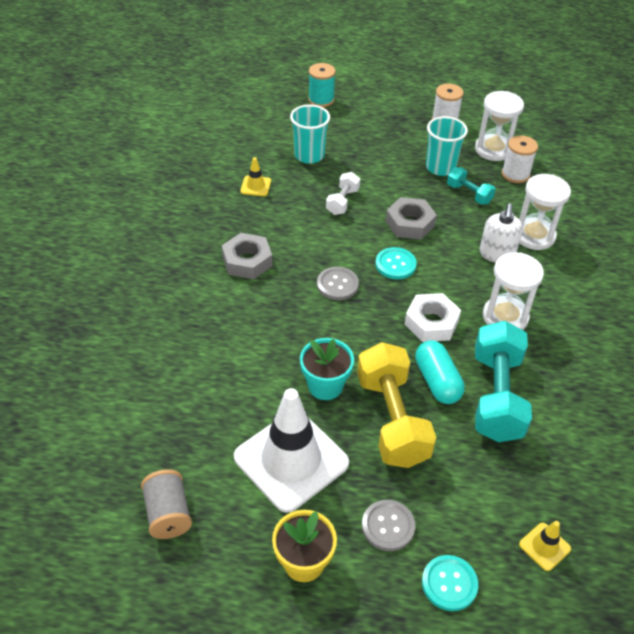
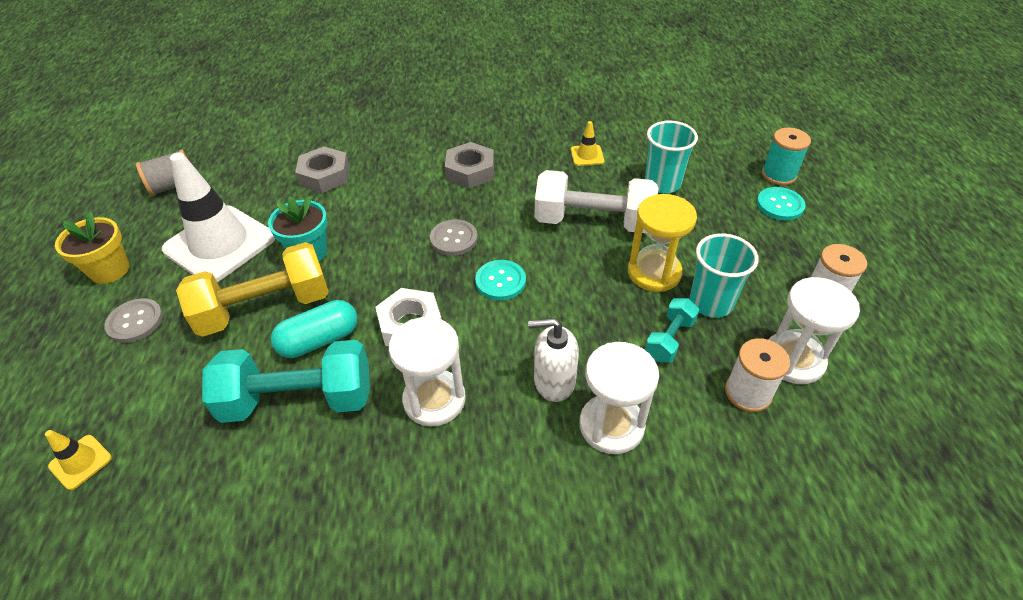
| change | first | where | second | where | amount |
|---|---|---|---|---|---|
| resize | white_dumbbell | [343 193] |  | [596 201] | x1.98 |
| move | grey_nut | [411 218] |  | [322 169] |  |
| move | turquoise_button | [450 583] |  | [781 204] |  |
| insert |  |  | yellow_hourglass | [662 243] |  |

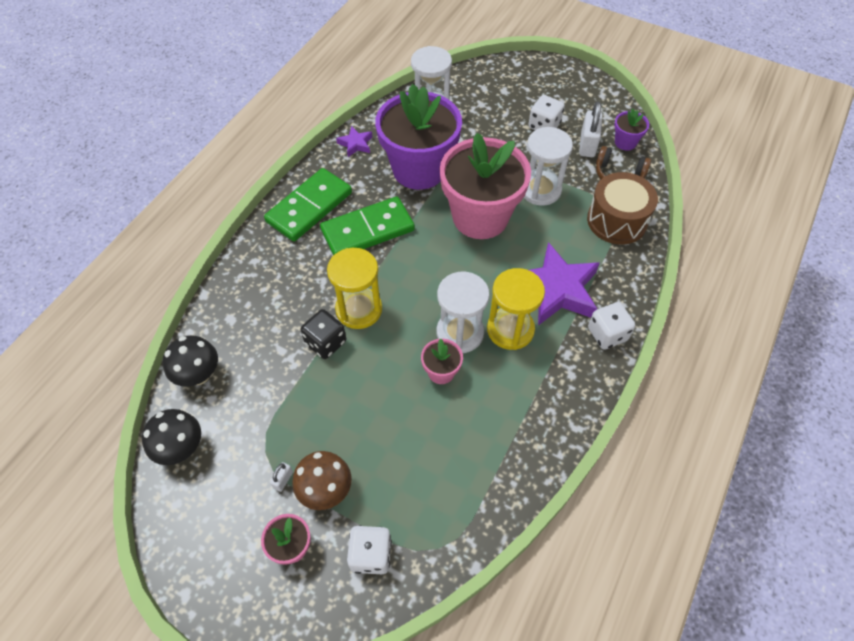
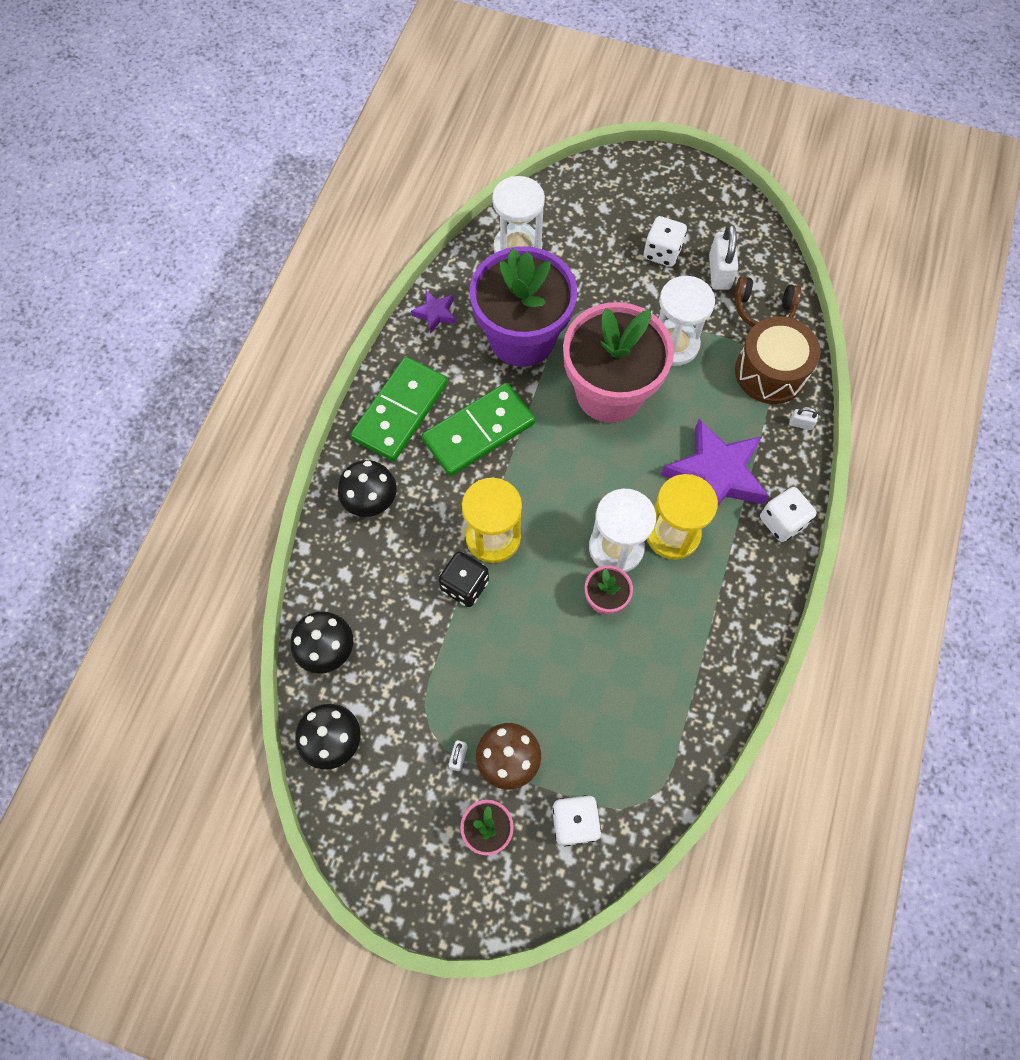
| change | first | where | second | where | amount |
|---|---|---|---|---|---|
| delete | purple_flower_pot | [631 130] |  |  |  |
| insert |  |  | black_mushroom | [367 488] |  |
| insert |  |  | white_padlock | [803 418] |  |

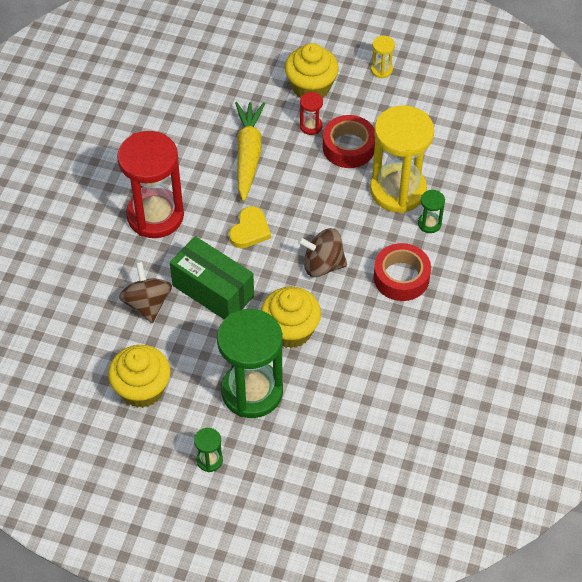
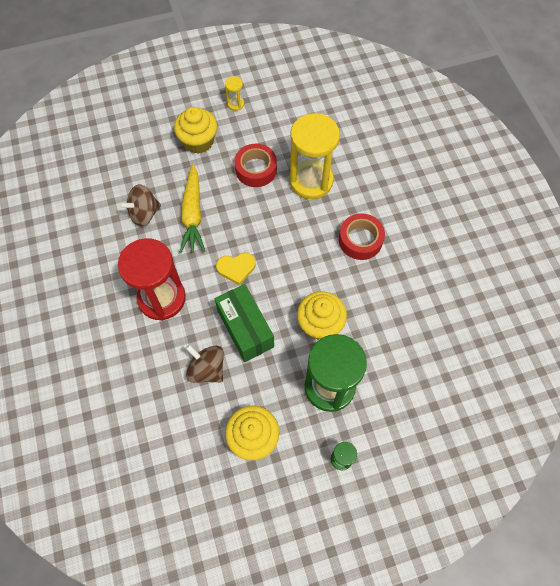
| change | first | where | second | where | amount |
|---|---|---|---|---|---|
| rotate | green_box | [212 277] |  | [244 323] | 60 degrees clockwise |
| rotate | yellow_heart | [250 227] |  | [236 269] | 90 degrees clockwise |
| rotate | yellow_carrot | [250 151] |  | [192 208] | 150 degrees counterclockwise |
| move | brown_spinning_top | [322 252] |  | [140 205] |  |
| delete | red_hourglass | [311 113] |  |  |  |
| delete | green_hourglass | [431 211] |  |  |  |

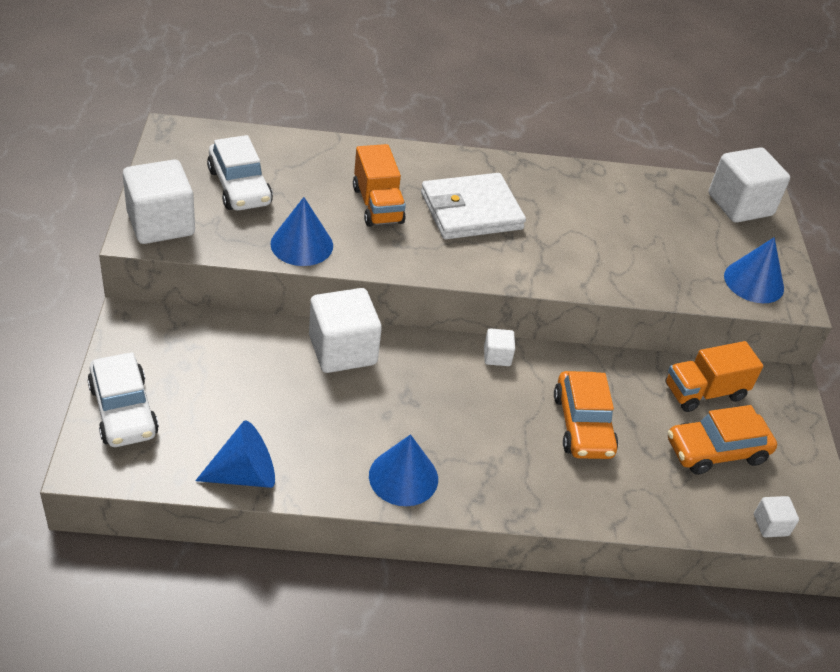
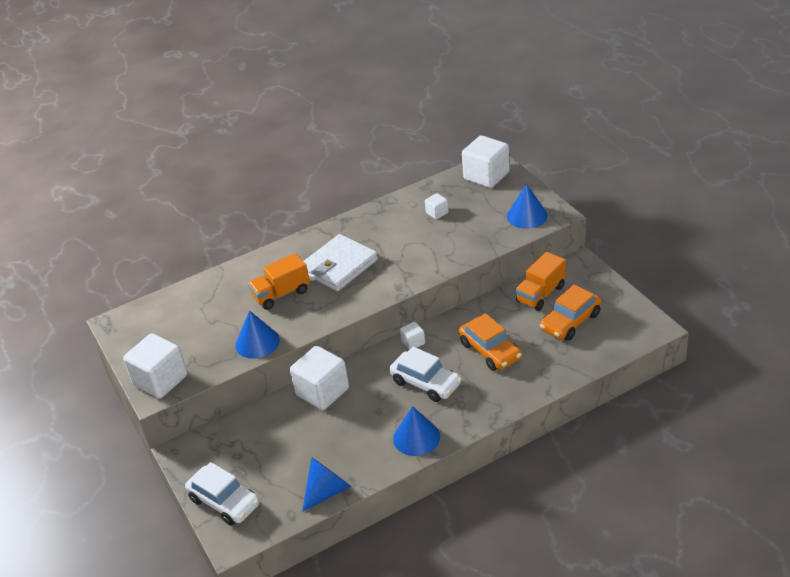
| change | first | where | second | where | amount |
|---|---|---|---|---|---|
| move | white_car | [240 172] |  | [425 374] |  |
| rotate | orange_truck | [379 185] |  | [279 281] | 105 degrees clockwise |
| move | white_cube | [776 516] |  | [437 206] |  |

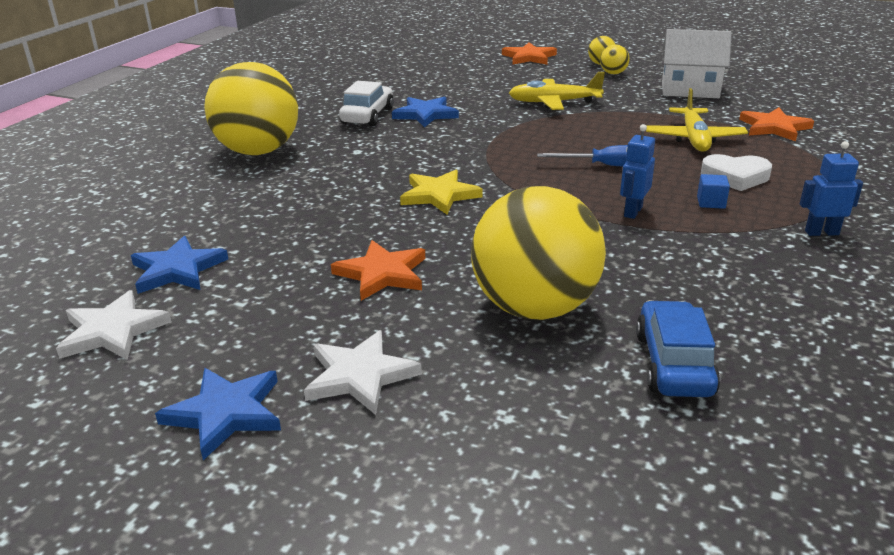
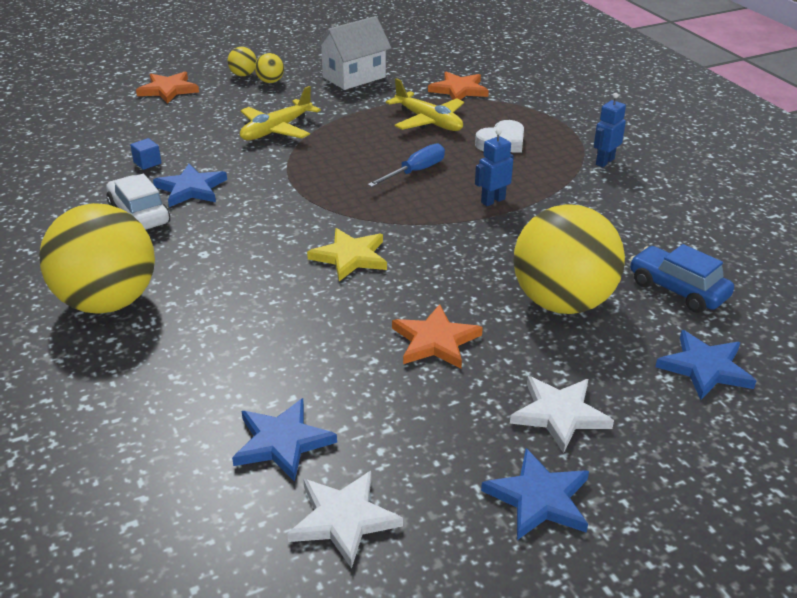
| change | first | where | second | where | amount |
|---|---|---|---|---|---|
| rotate | blue_robot | [637 171] |  | [494 167] | 75 degrees clockwise |
| move | blue_cube | [713 191] |  | [145 154] |  |
| insert |  |  | blue_star | [705 365] |  |

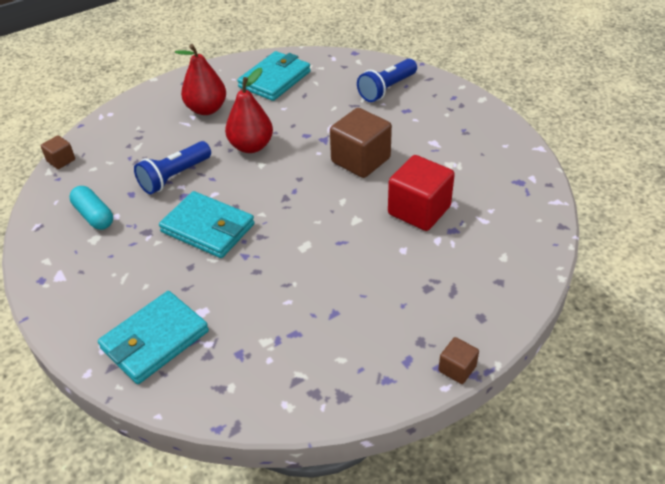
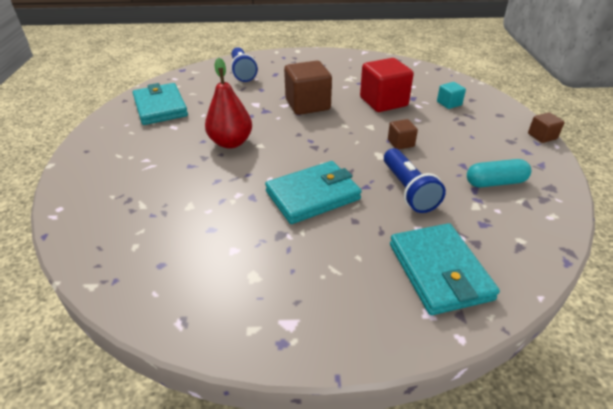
| change | first | where | second | where | amount |
|---|---|---|---|---|---|
| move | brown_cube | [58 152] |  | [403 134] |  |
| move | turquoise_capsule | [91 208] |  | [499 173] |  |
| move | blue_flashlight | [172 167] |  | [415 180] |  |
| delete | red_pear | [200 79] |  |  |  |
| insert |  |  | turquoise_cube | [451 95] |  |

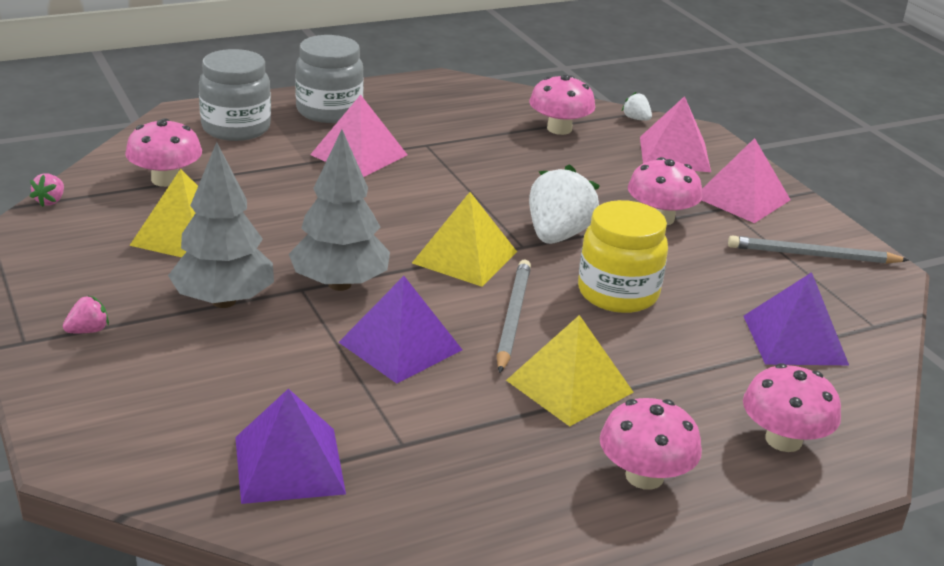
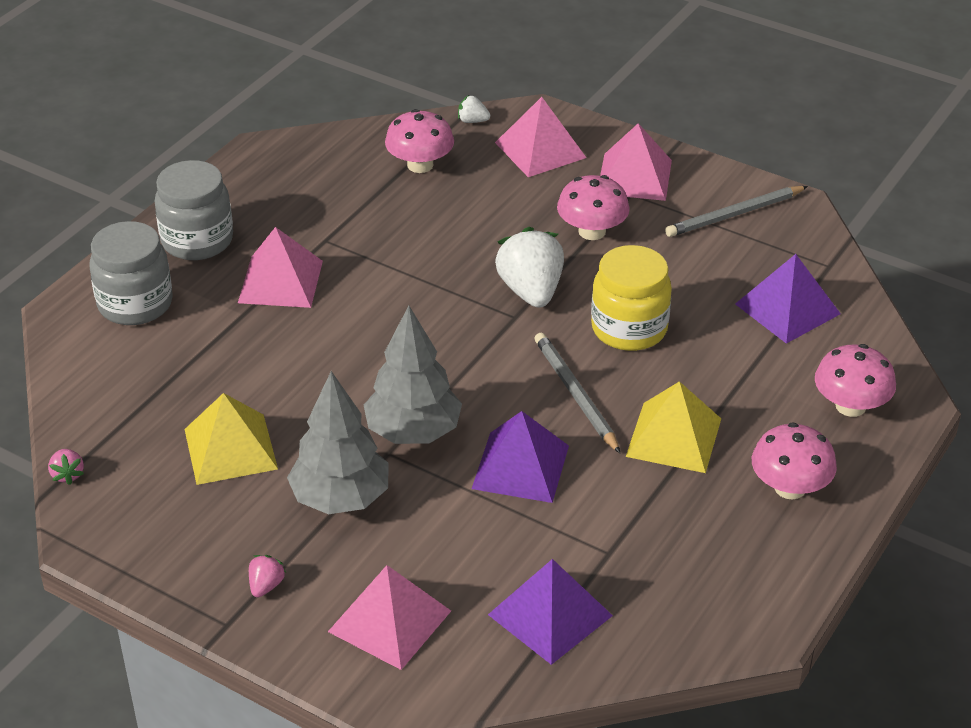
| change | first | where | second | where | amount |
|---|---|---|---|---|---|
| delete | pink_mushroom | [163 152] |  |  |  |
| delete | yellow_pyramid | [464 239] |  |  |  |
| insert |  |  | pink_pyramid | [389 617] |  |

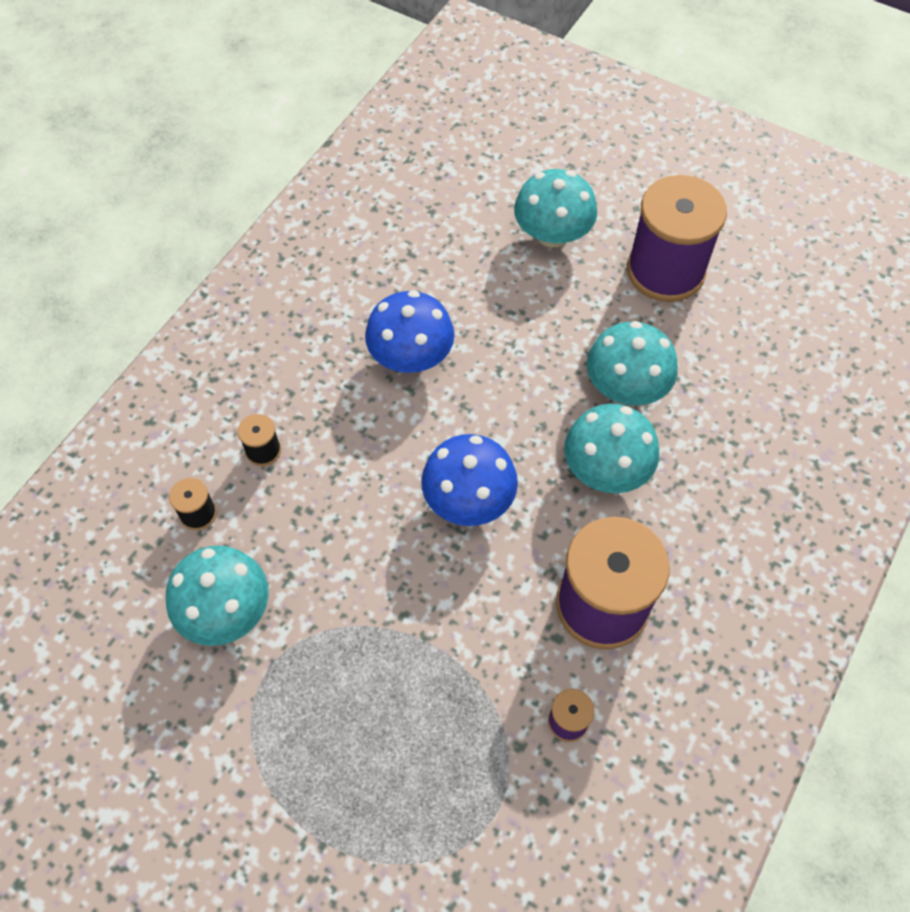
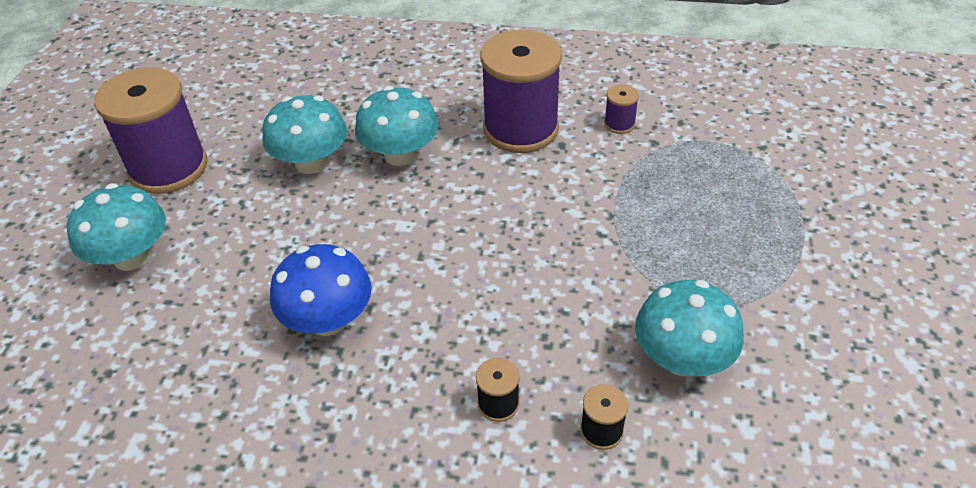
| change | first | where | second | where | amount |
|---|---|---|---|---|---|
| delete | blue_mushroom | [469 480] |  |  |  |

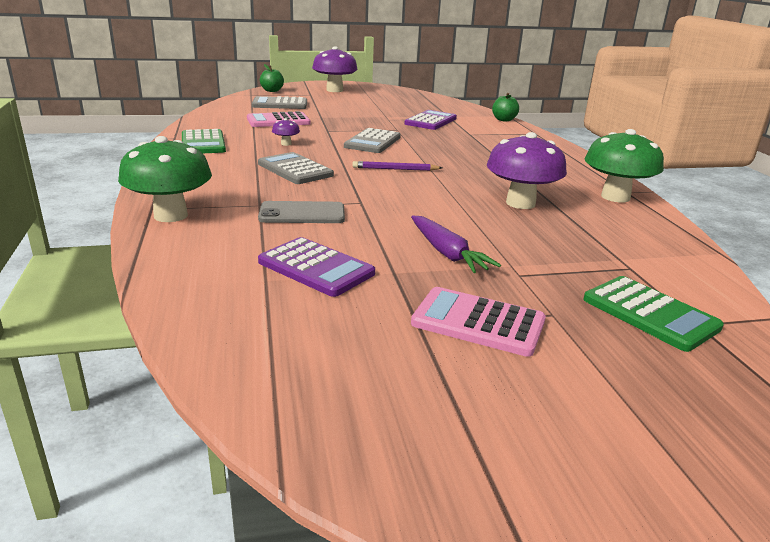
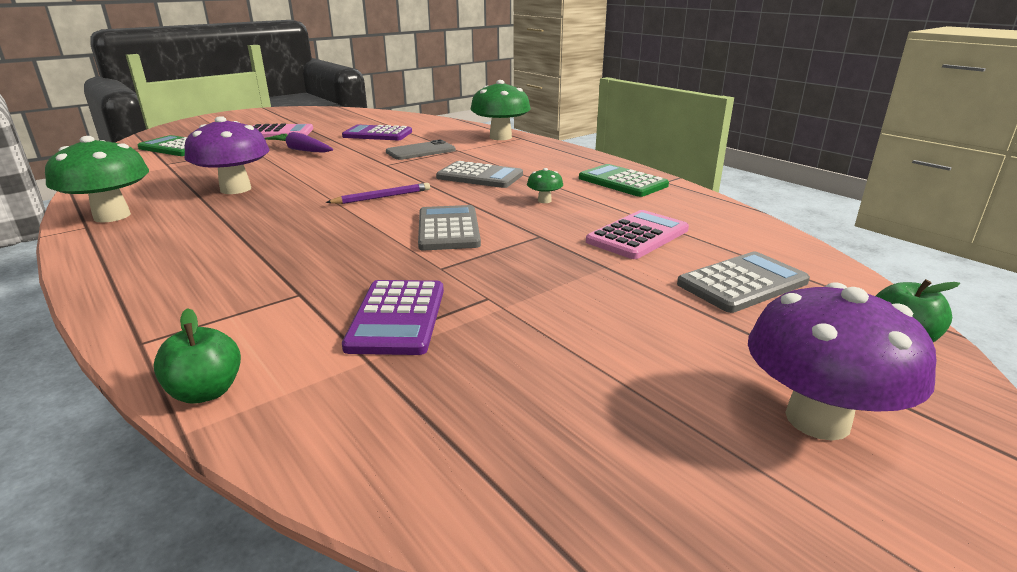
| change | first | where | second | where | amount |
|---|---|---|---|---|---|
| recolor | purple_mushroom | [286 132] | green_mushroom | [545 185] |  |

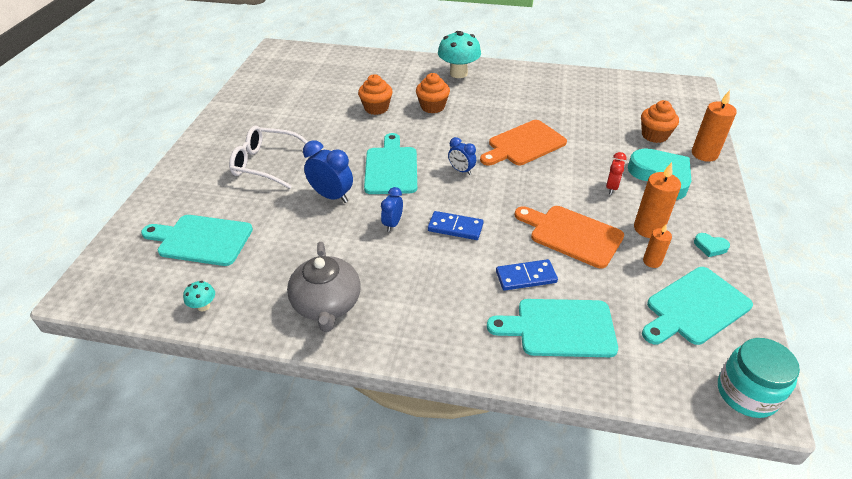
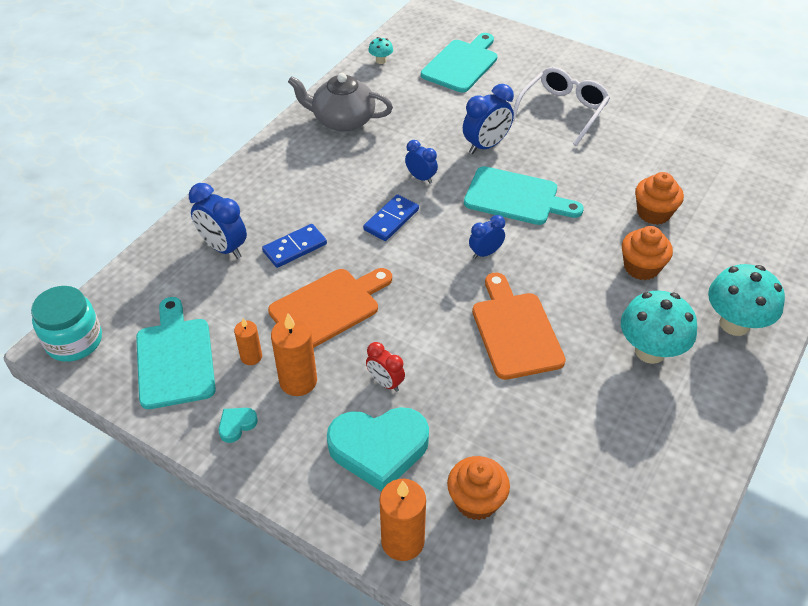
| change | first | where | second | where | amount |
|---|---|---|---|---|---|
| replace | turquoise_cutting_board | [552 328] | blue_clock | [218 221] |  |
| rotate | blue_domino | [527 275] |  | [294 246] | 45 degrees clockwise |
| insert |  |  | turquoise_mushroom | [659 327] |  |

